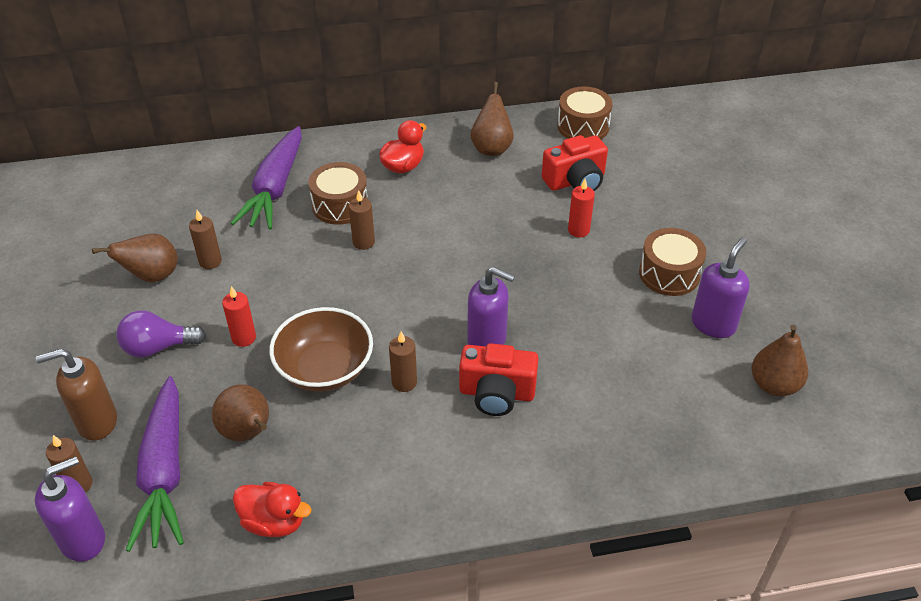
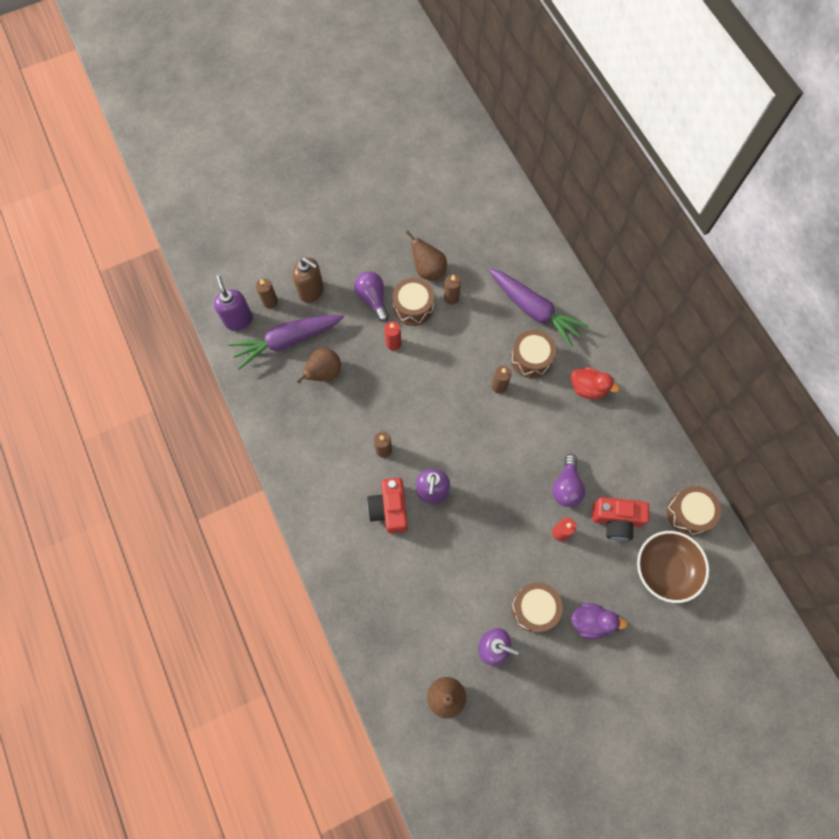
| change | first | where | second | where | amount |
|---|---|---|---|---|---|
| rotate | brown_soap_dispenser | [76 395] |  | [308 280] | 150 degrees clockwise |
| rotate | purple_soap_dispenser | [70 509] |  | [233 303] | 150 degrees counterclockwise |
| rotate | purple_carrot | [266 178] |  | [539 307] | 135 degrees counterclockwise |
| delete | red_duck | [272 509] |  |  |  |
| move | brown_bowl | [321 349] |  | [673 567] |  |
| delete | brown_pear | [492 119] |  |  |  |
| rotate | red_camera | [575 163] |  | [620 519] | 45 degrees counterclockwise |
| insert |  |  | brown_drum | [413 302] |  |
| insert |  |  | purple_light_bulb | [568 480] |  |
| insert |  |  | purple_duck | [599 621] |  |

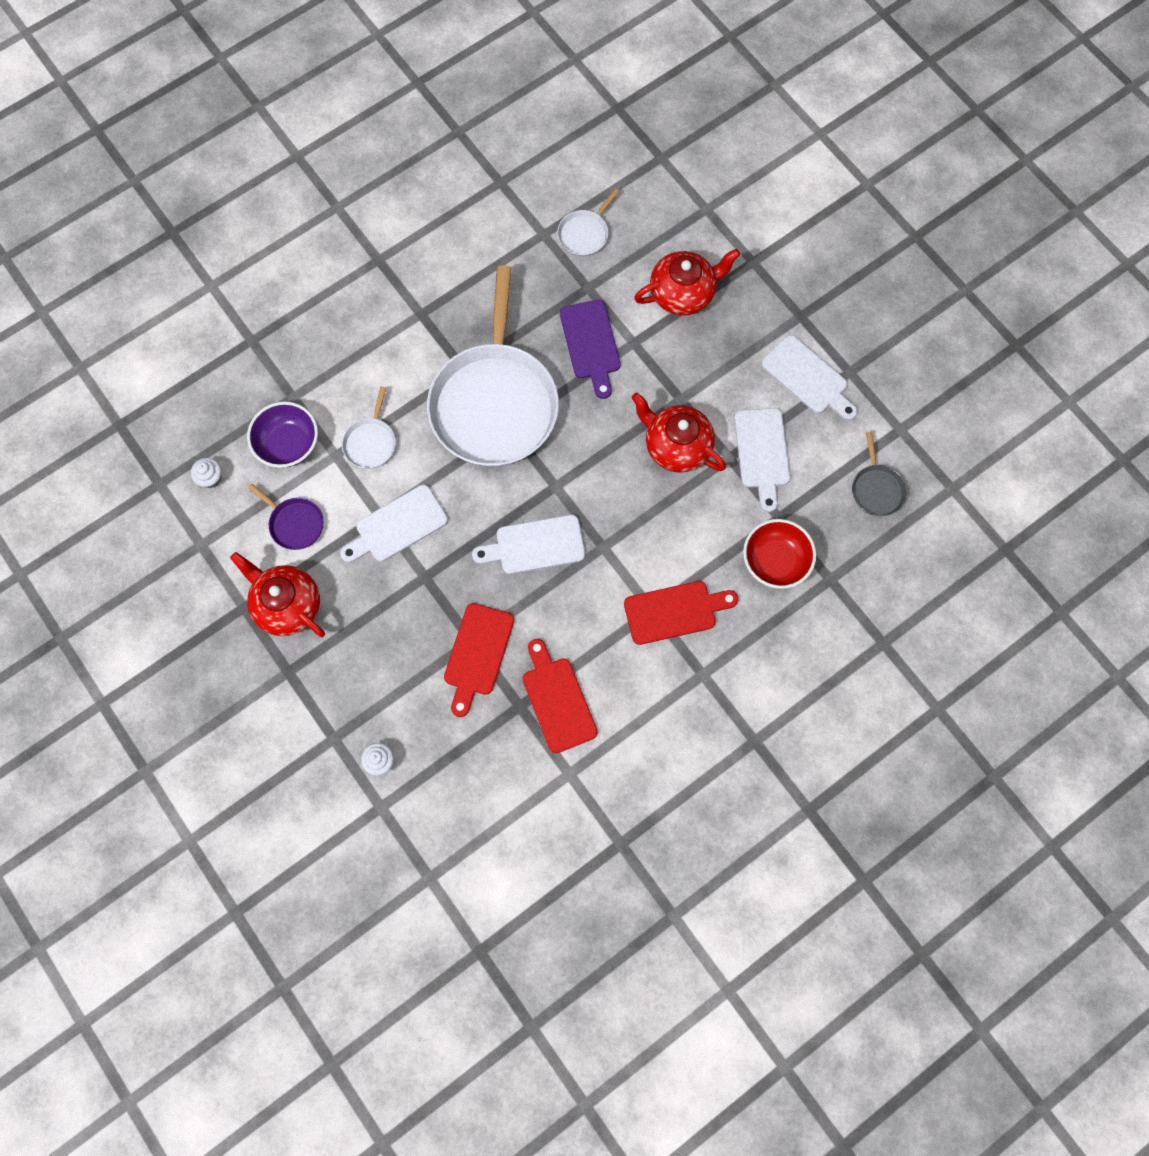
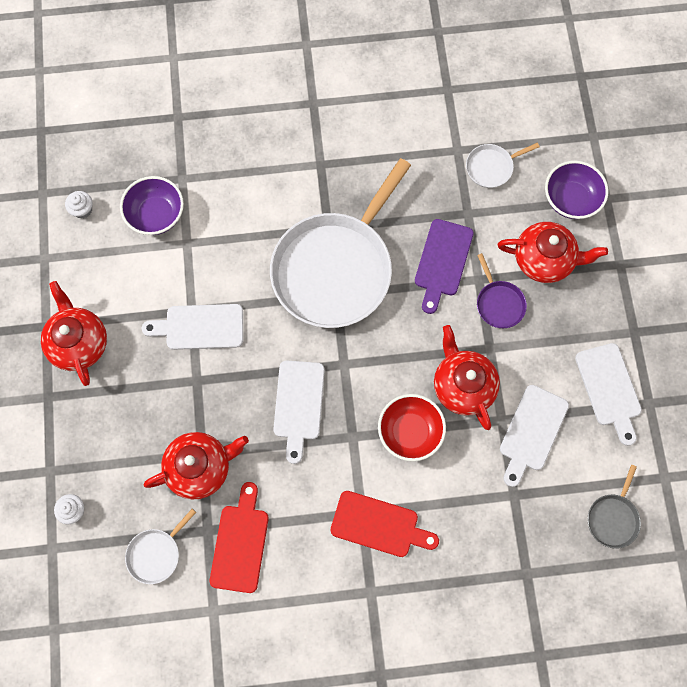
| change | first | where | second | where | amount |
|---|---|---|---|---|---|
| move | purple_pan | [286 517] |  | [502 290] |  |
| move | white_pan | [369 427] |  | [160 546] |  |
| replace | red_cutting_board | [479 660] | red_teapot | [196 465] |  |
| rotate | white_cutting_board | [528 544] |  | [299 412] | 105 degrees counterclockwise |
| move | red_bowl | [779 554] |  | [412 427] |  |
| insert |  |  | purple_bowl | [577 190] |  |

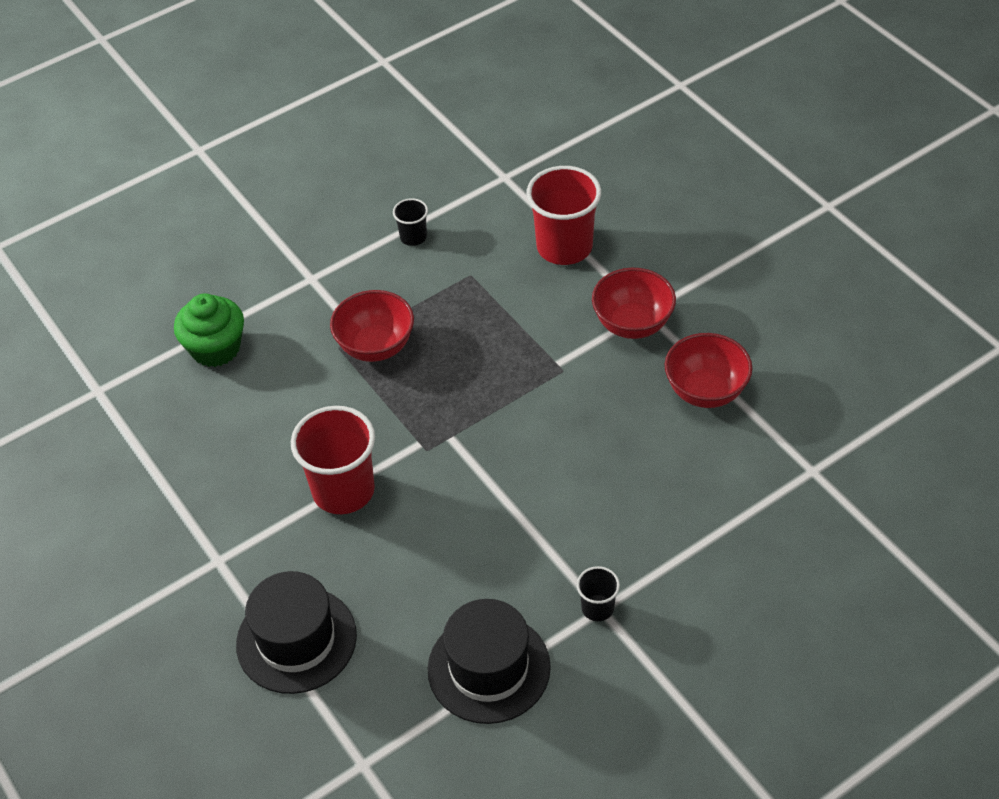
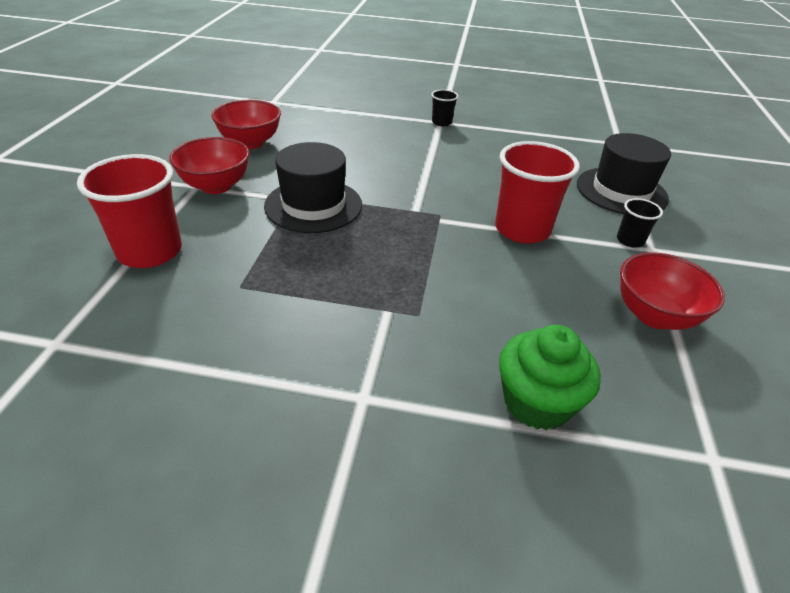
| change | first | where | second | where | amount |
|---|---|---|---|---|---|
| move | red_bowl | [372 326] |  | [672 291] |  |
| move | black_cup | [410 222] |  | [640 222] |  |
| move | black_hat | [489 661] |  | [313 187] |  |

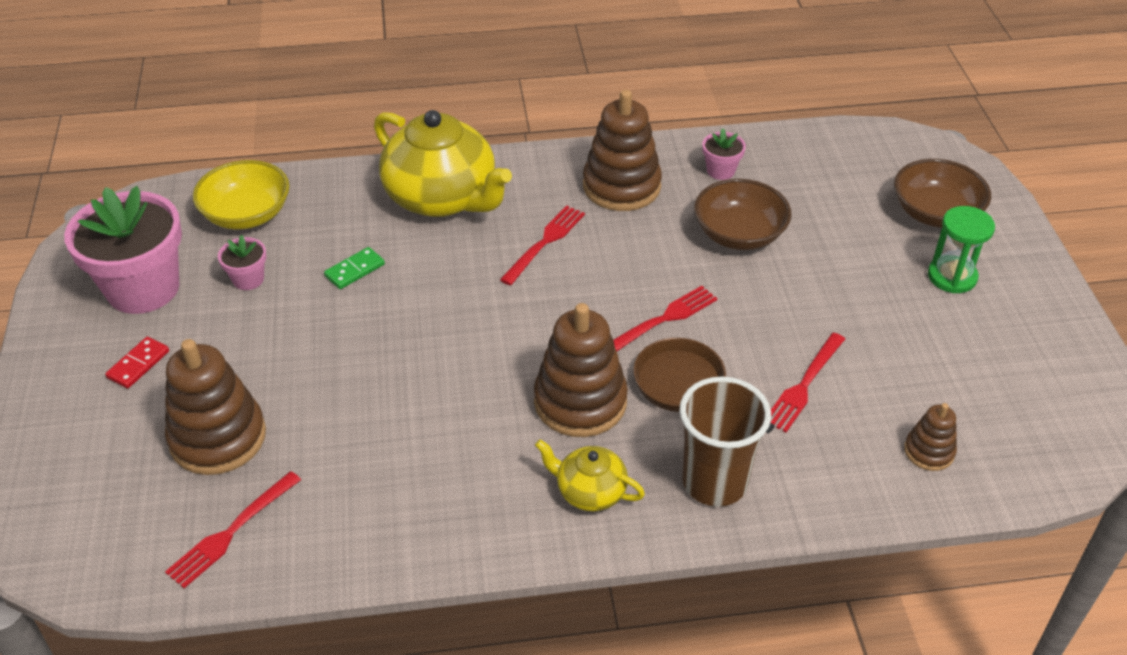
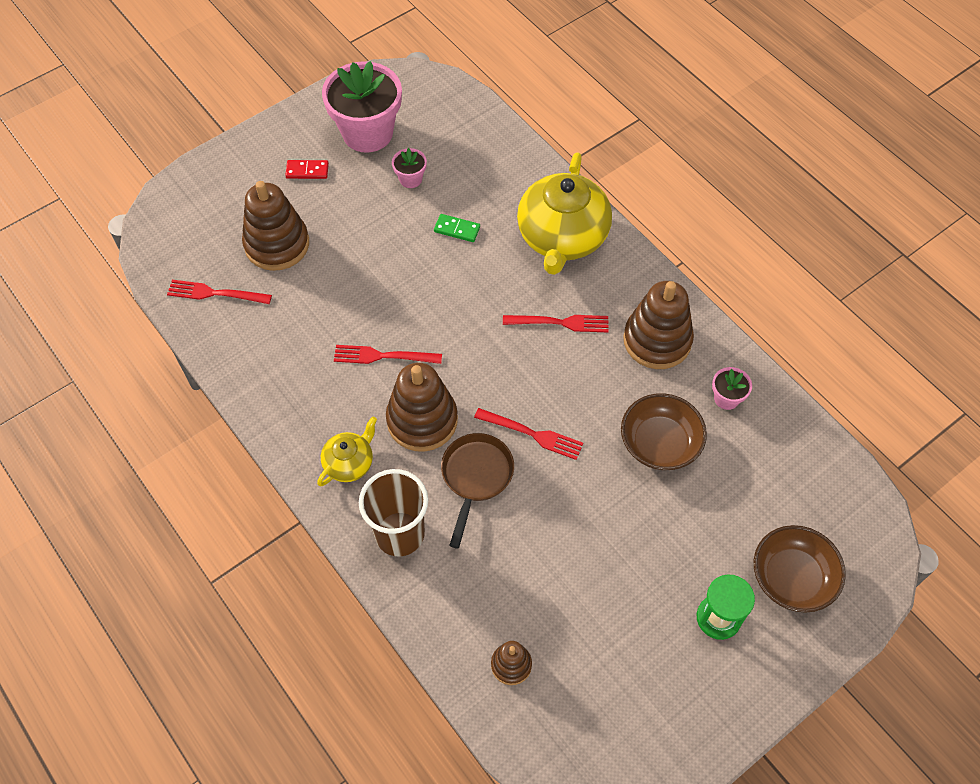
| change | first | where | second | where | amount |
|---|---|---|---|---|---|
| delete | yellow_bowl | [241 195] |  |  |  |
| rotate | yellow_teapot | [590 475] |  | [347 451] | 45 degrees clockwise |
| move | red_fork | [807 382] |  | [388 354] |  |

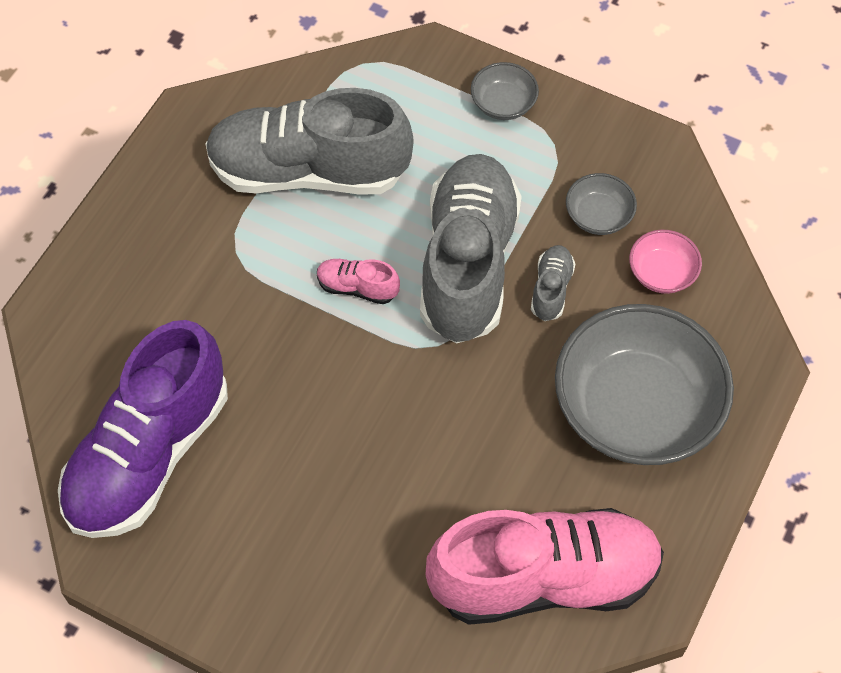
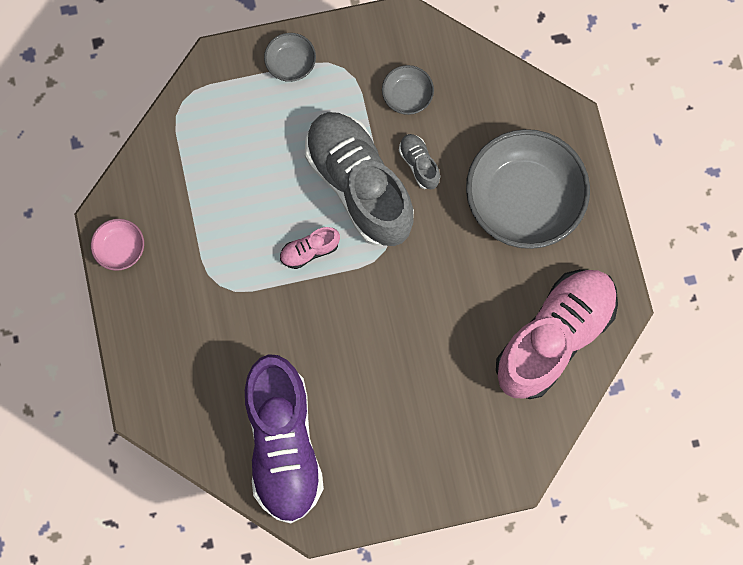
| change | first | where | second | where | amount |
|---|---|---|---|---|---|
| delete | grey_shoe | [309 141] |  |  |  |
| move | pink_bowl | [665 262] |  | [117 245] |  |

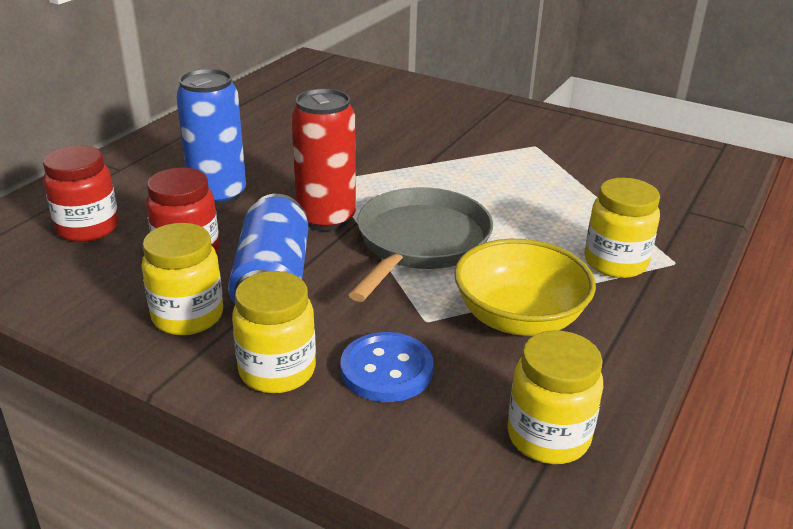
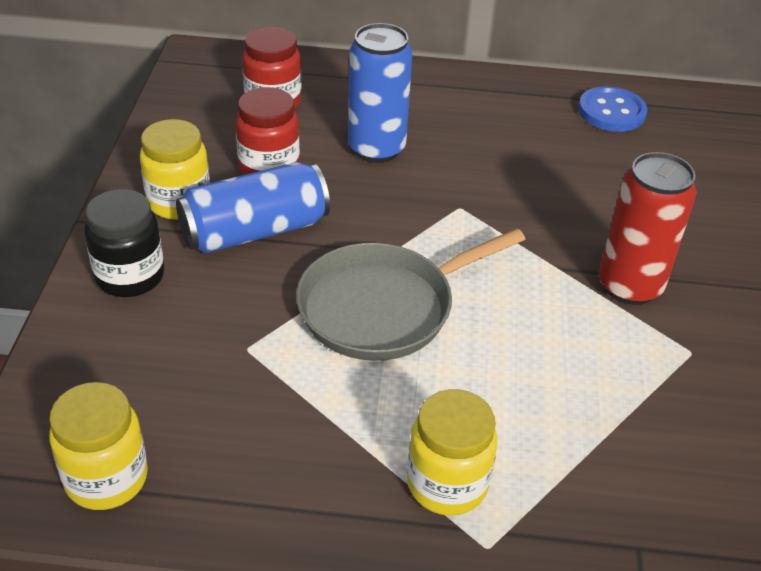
| change | first | where | second | where | amount |
|---|---|---|---|---|---|
| recolor | yellow_jar | [274 332] | black_jar | [124 243] |  |
| move | red_can | [323 160] |  | [647 228] |  |
| move | blue_button | [387 367] |  | [612 109] |  |
| rotate | grey_pan | [421 244] |  | [410 294] | 150 degrees clockwise |
| delete | yellow_bowl | [525 287] |  |  |  |

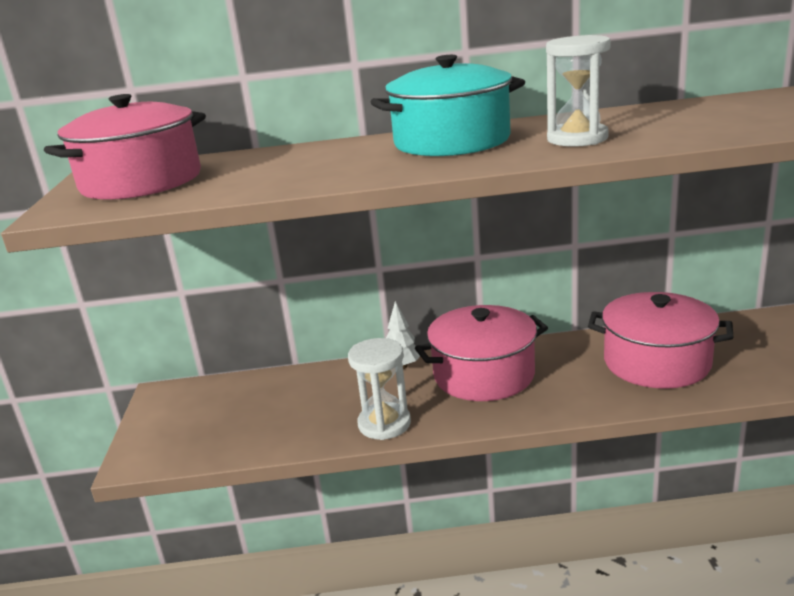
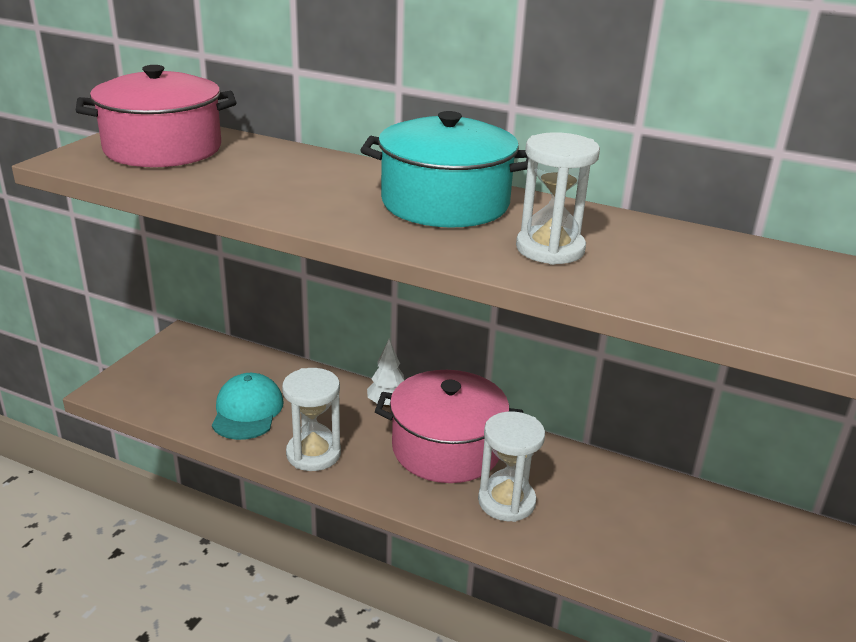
| change | first | where | second | where | amount |
|---|---|---|---|---|---|
| delete | pink_pot | [660 340] |  |  |  |
| insert |  |  | turquoise_cap | [248 406] |  |
| insert |  |  | white_hourglass | [511 466] |  |

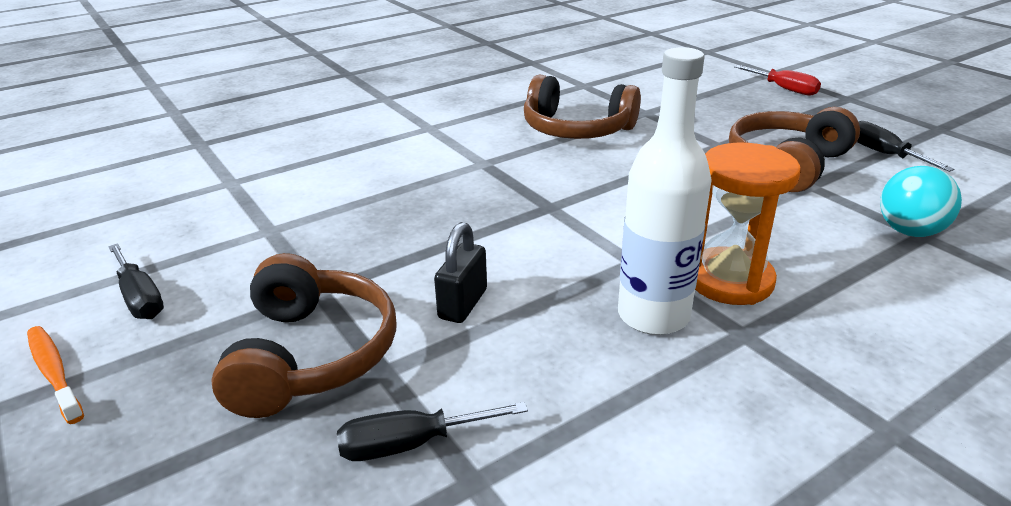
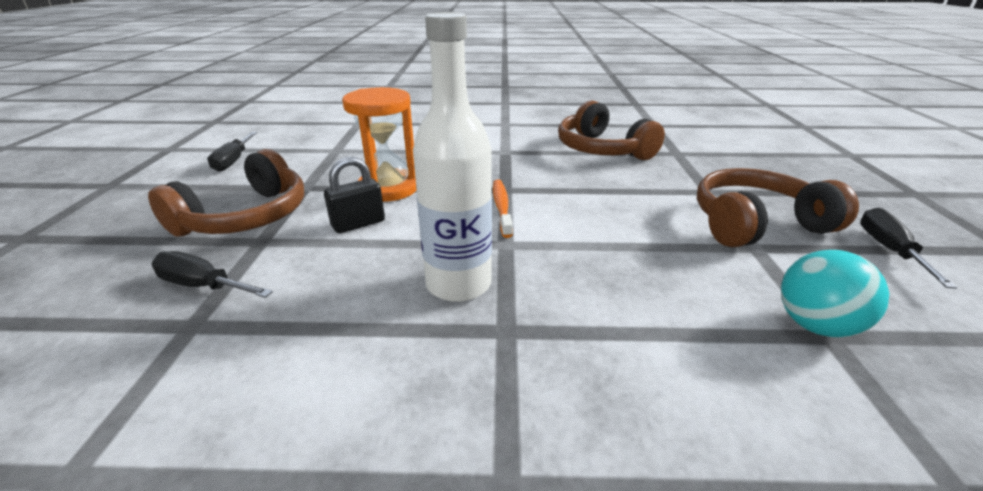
| change | first | where | second | where | amount |
|---|---|---|---|---|---|
| move | orange_toothbrush | [55 375] |  | [503 209] |  |
| move | orange_hourglass | [748 223] |  | [379 144] |  |
| delete | red_screwdriver | [777 80] |  |  |  |

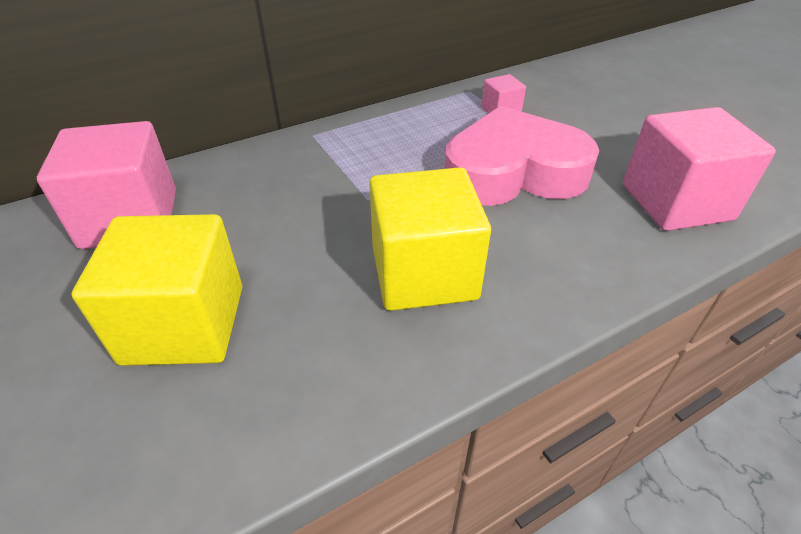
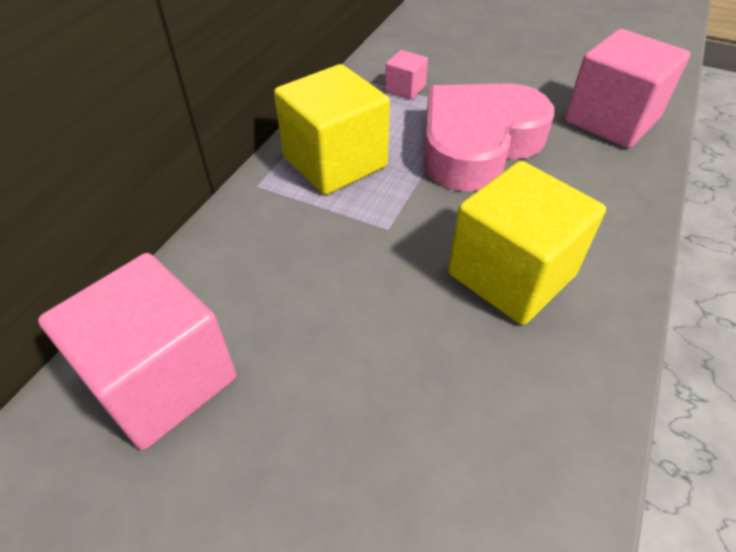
| change | first | where | second | where | amount |
|---|---|---|---|---|---|
| move | yellow_cube | [157 290] |  | [332 129] |  |

